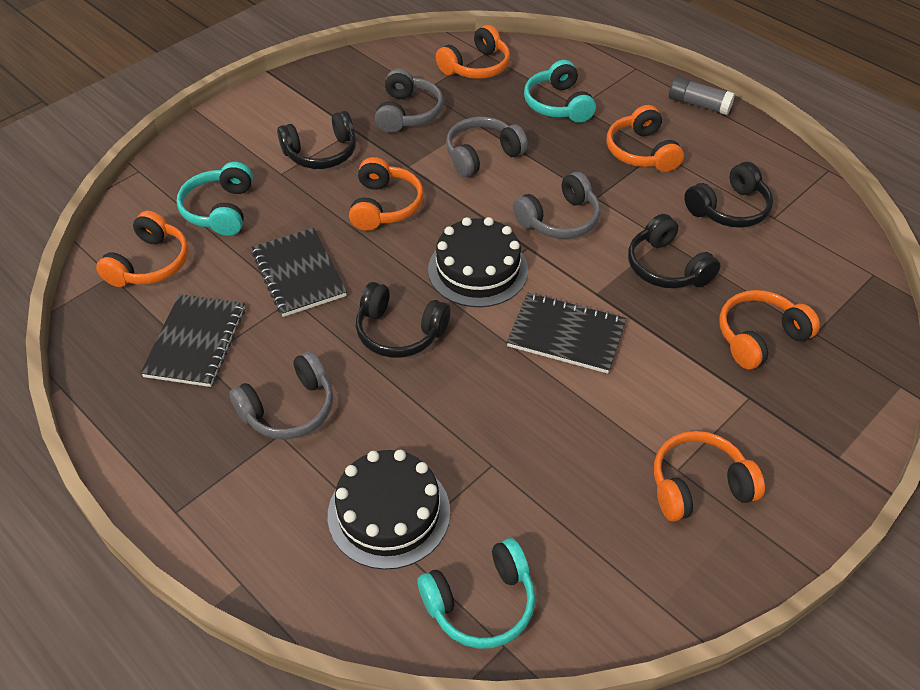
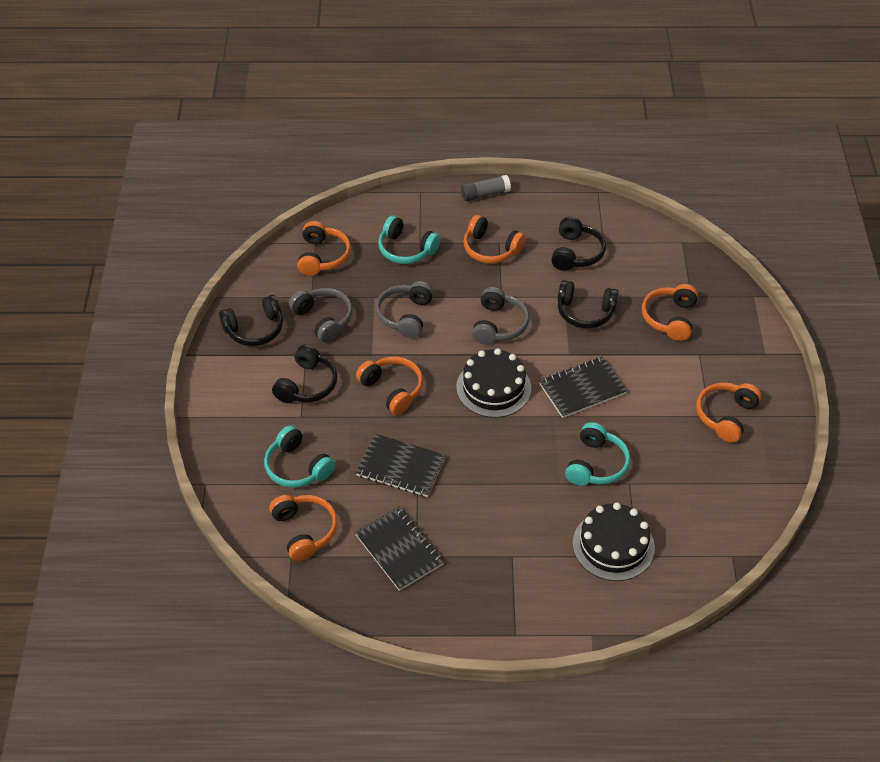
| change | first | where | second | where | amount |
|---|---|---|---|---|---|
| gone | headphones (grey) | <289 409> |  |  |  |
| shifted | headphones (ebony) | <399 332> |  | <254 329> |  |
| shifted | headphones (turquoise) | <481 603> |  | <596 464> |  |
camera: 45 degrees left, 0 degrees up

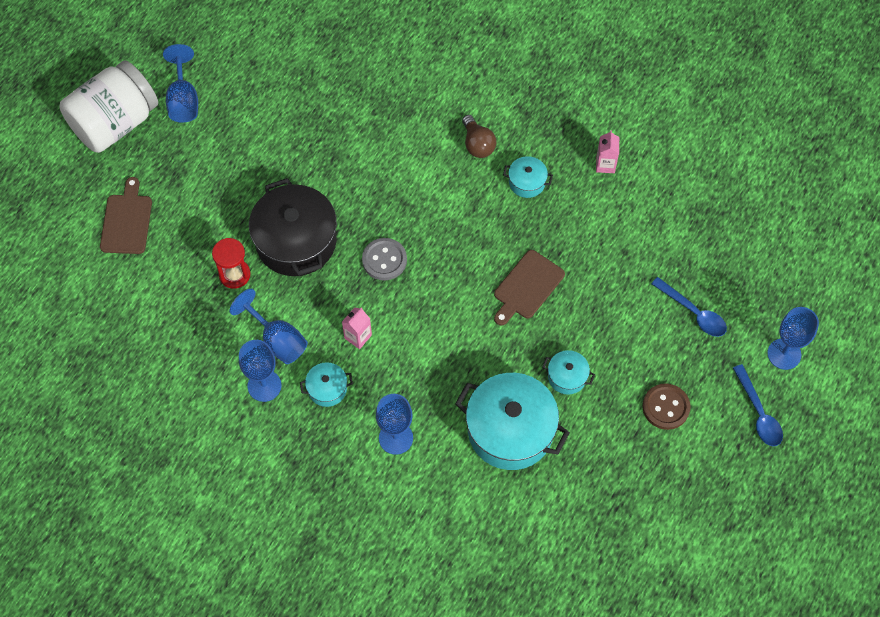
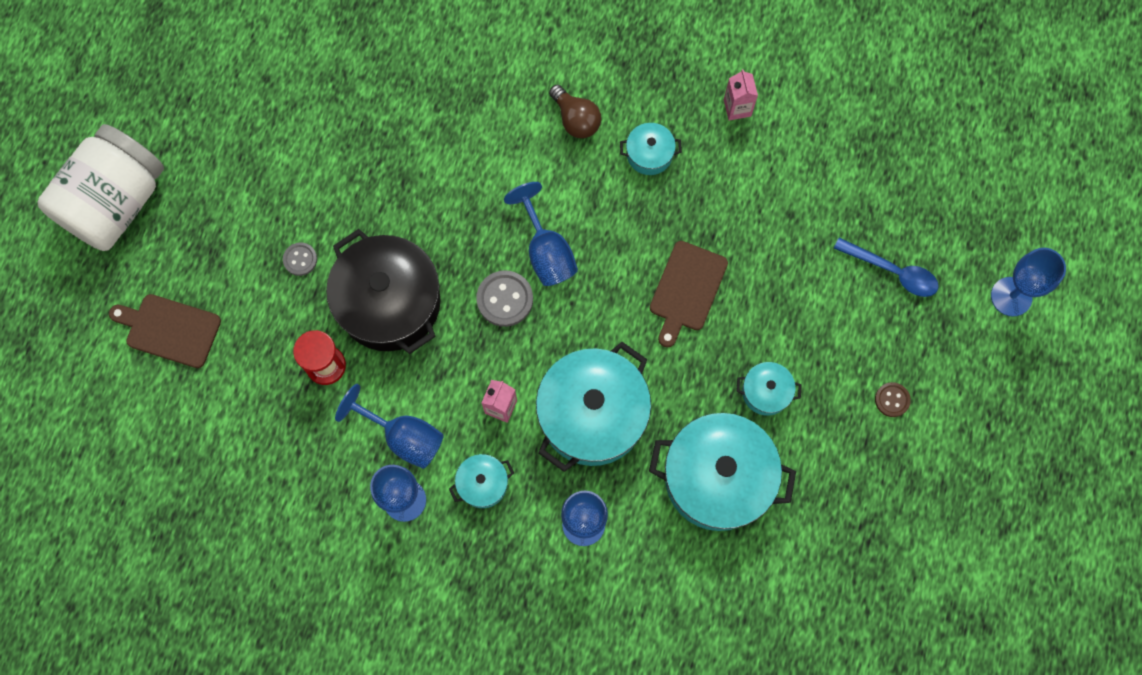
| change | first | where | second | where | amount |
|---|---|---|---|---|---|
| gone | teaspoon (royal blue) | <758 413> |  |  |  |
| new |  |  | shirt button (grey) | <300 259> |  |
| new |  |  | pot (turquoise) | <592 414> |  |
| shifted | chalice (royal blue) | <183 100> |  | <546 252> |  |
| rotated | chopping board (brown) | <126 221> |  | <169 330> | 60 degrees counterclockwise |
| scaled | shirt button (brown) | <666 407> |  | <892 400> | x0.60 |
camera: 15 degrees left, 10 degrees up

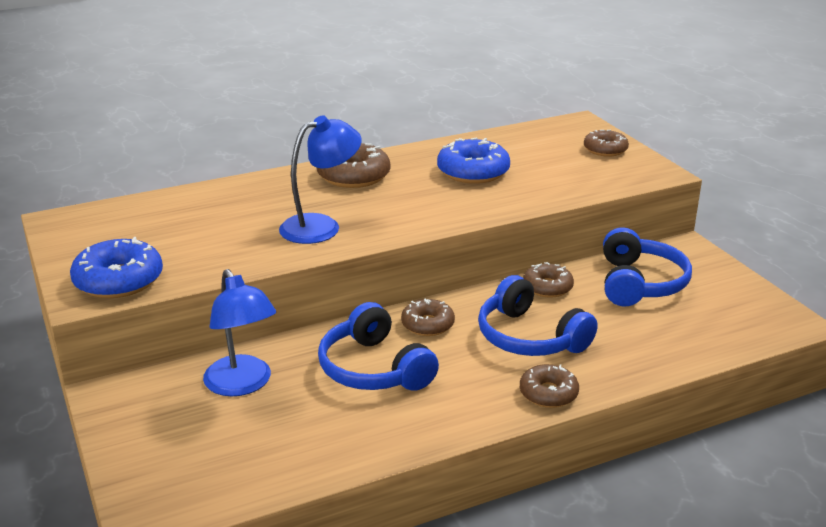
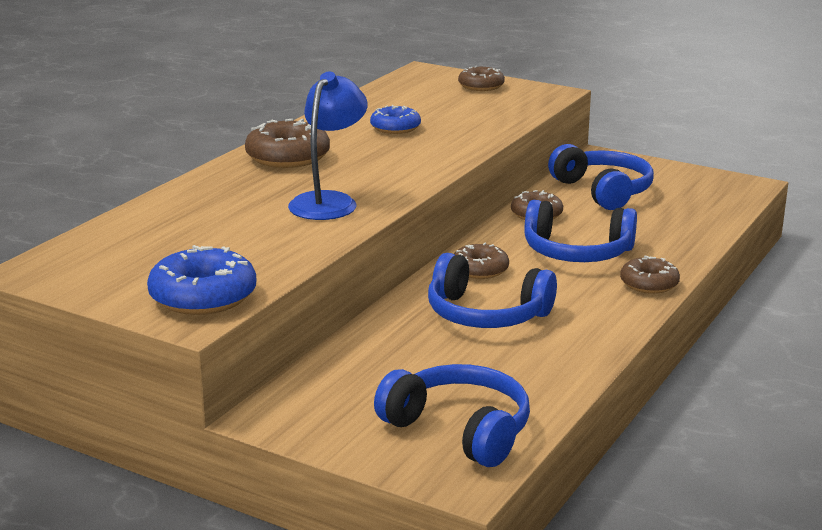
| change | first | where | second | where | amount |
|---|---|---|---|---|---|
| gone | desk lamp (royal blue) | <242 385> |  |  |  |
| new |  |  | headphones (royal blue) | <459 430> |  |
| scaled | donut (royal blue) | <473 172> |  | <395 128> | x0.64 |
camera: 35 degrees left, 5 degrees down

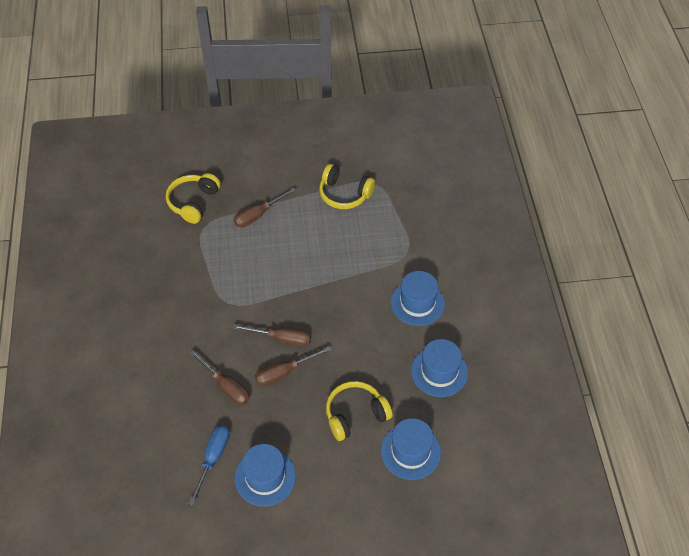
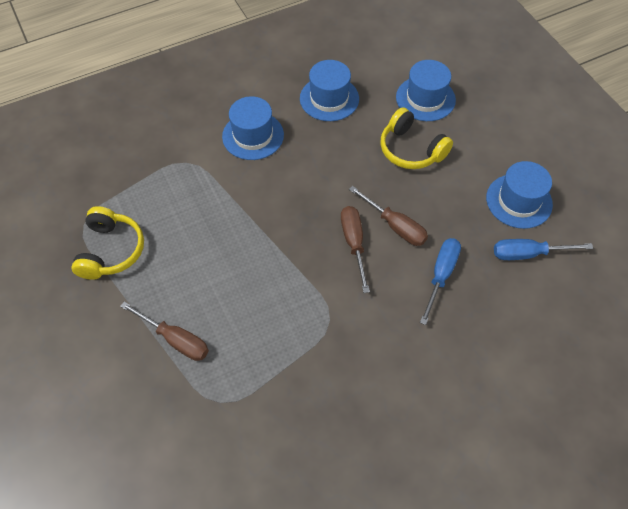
| change | first | where | second | where | amount |
|---|---|---|---|---|---|
| gone | headphones (bright yellow) | <193 202> |  |  |  |
| repainted | screwdriver (brown) | <226 386> | screwdriver (royal blue) | <441 275> |  |
camera: 110 degrees left, 5 degrees up

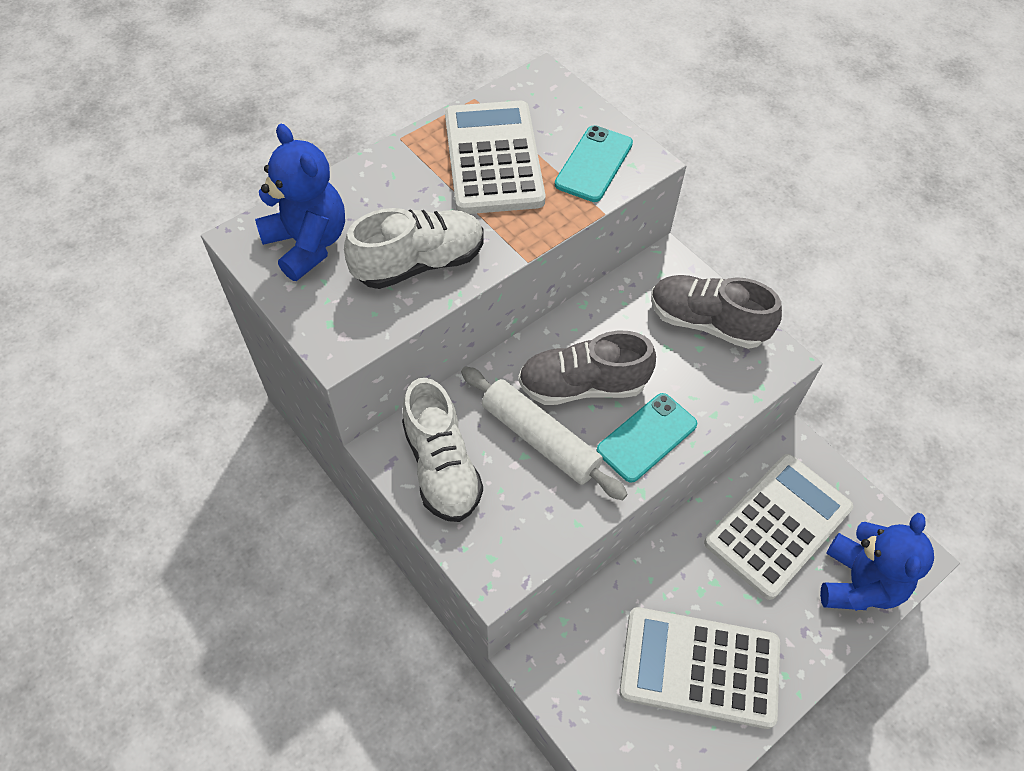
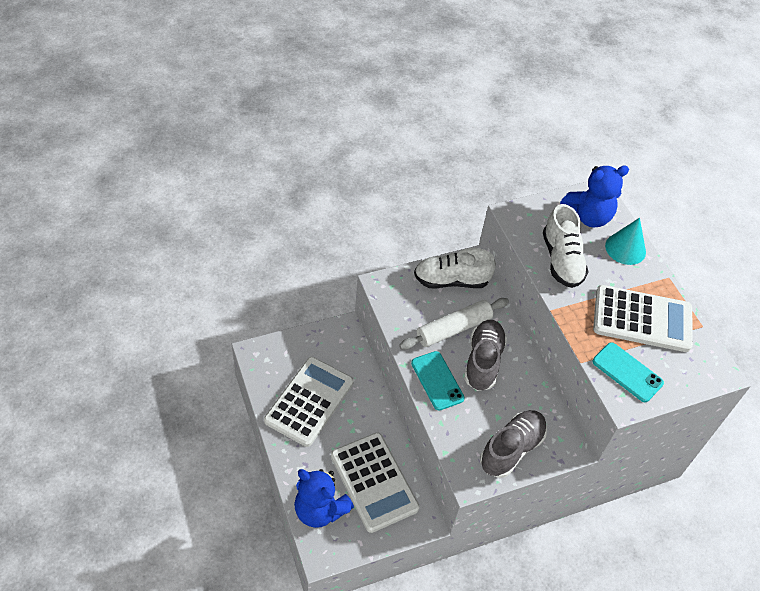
| change | first | where | second | where | amount |
|---|---|---|---|---|---|
| new |  |  | solid cone (turquoise) | <625 248> |  |
camera: 105 degrees right, 5 degrees down

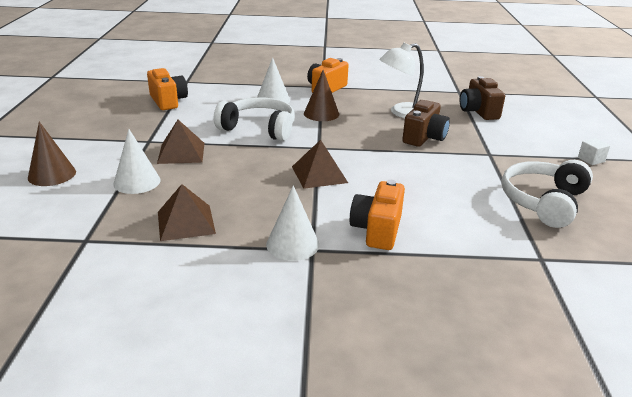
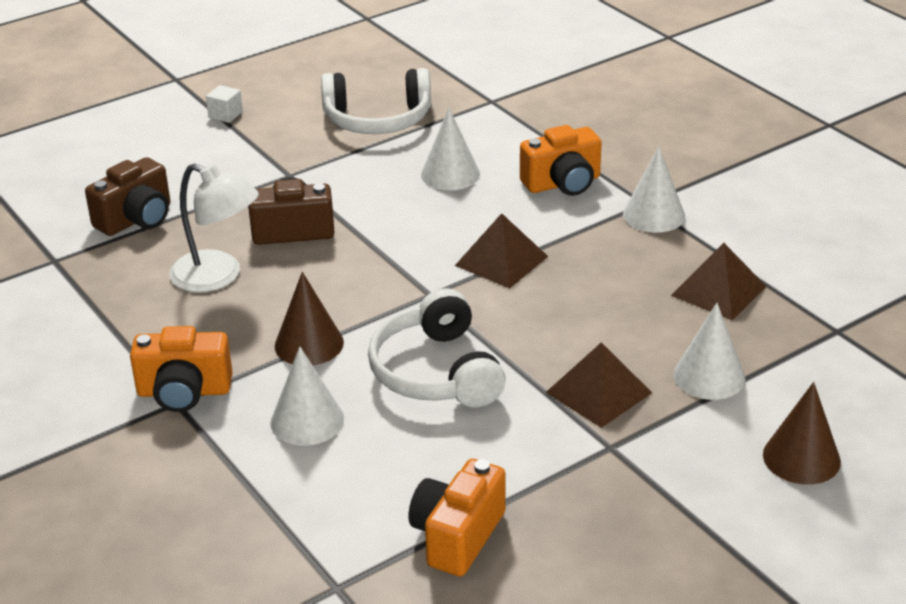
| change | first | where | second | where | amount |
|---|---|---|---|---|---|
| new |  |  | solid cone (snow-white) | <450 174> |  |
camera: 125 degrees left, 5 degrees up

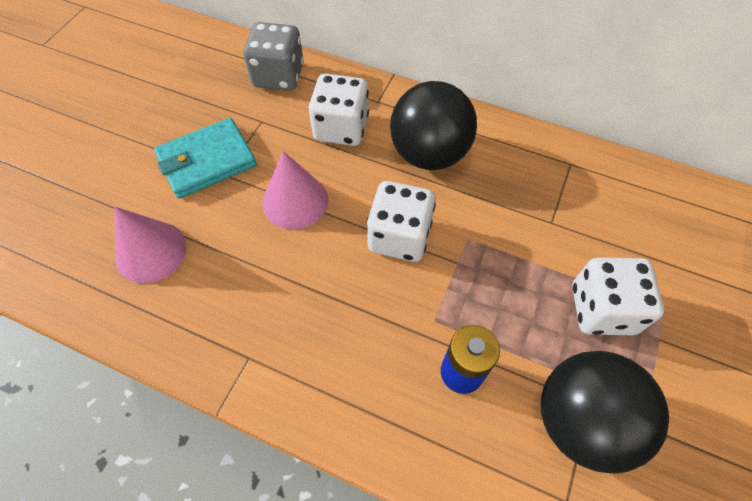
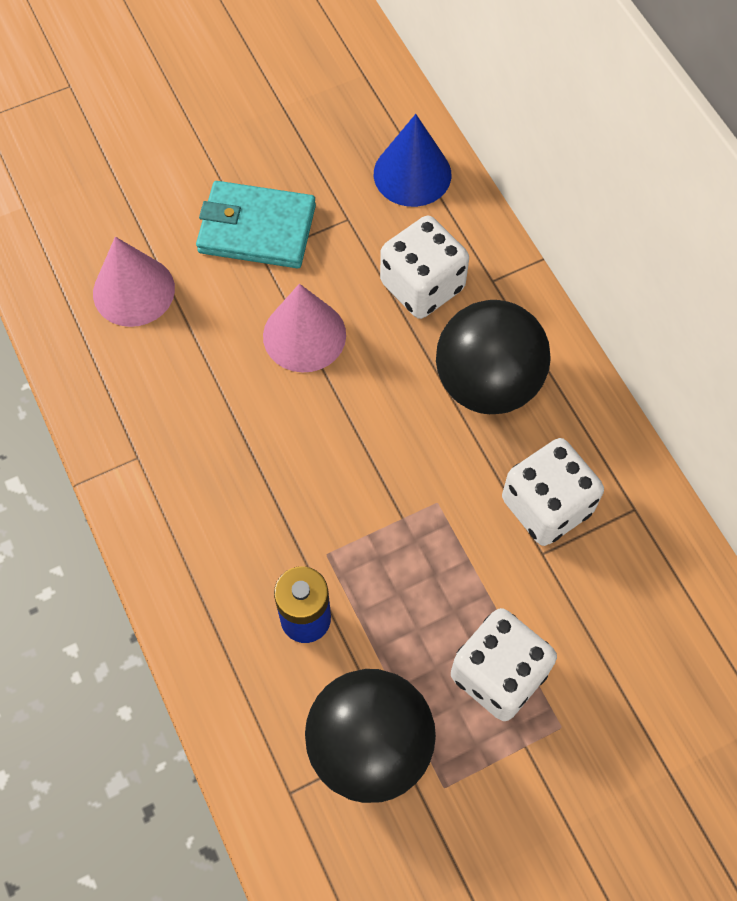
| change | first | where | second | where | amount |
|---|---|---|---|---|---|
| shifted | die (snow-white) | <399 237> |  | <546 506> |  |
| swapped | die (grey) | <278 76> | solid cone (royal blue) | <412 174> |  |
camera: 40 degrees right, 5 degrees up

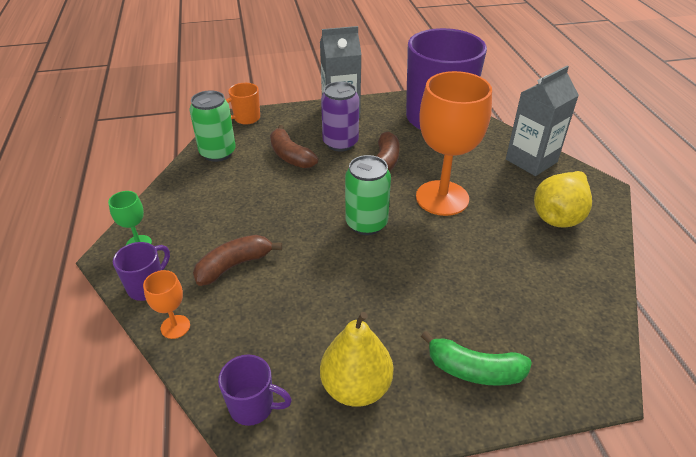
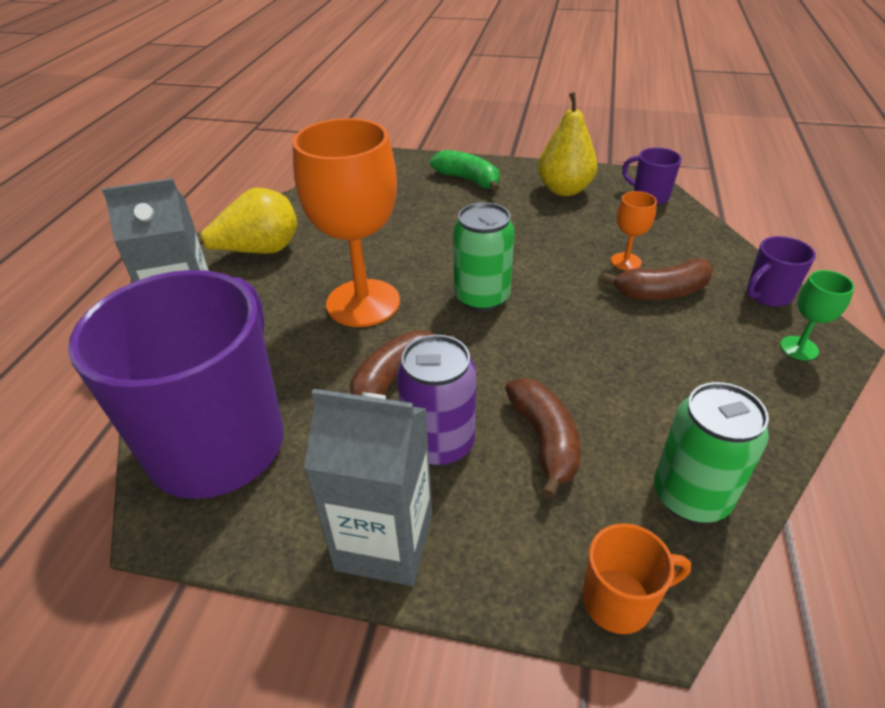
| change | first | where | second | where | amount |
|---|---|---|---|---|---|
| shifted | chalice (orange-coloured) | <175 327> |  | <626 261> |  |
camera: 155 degrees left, 0 degrees up

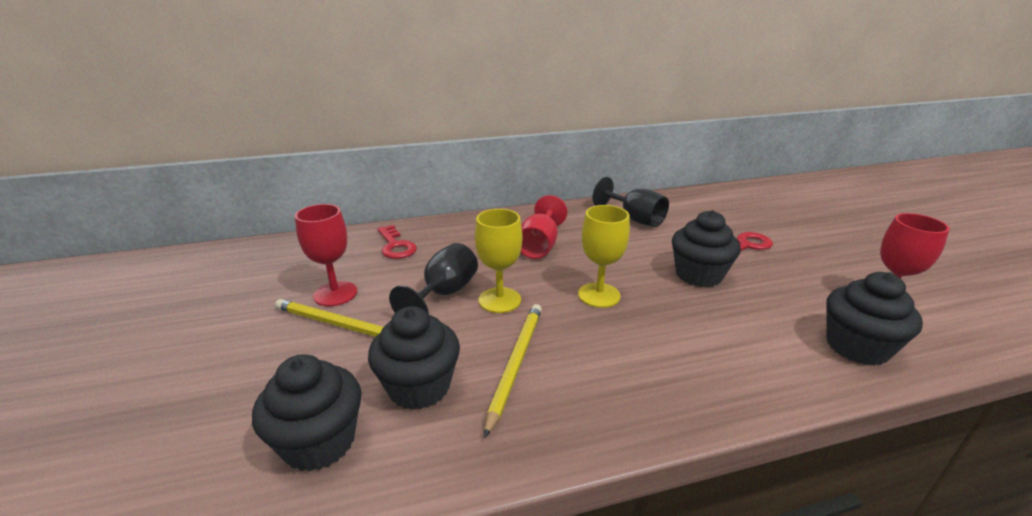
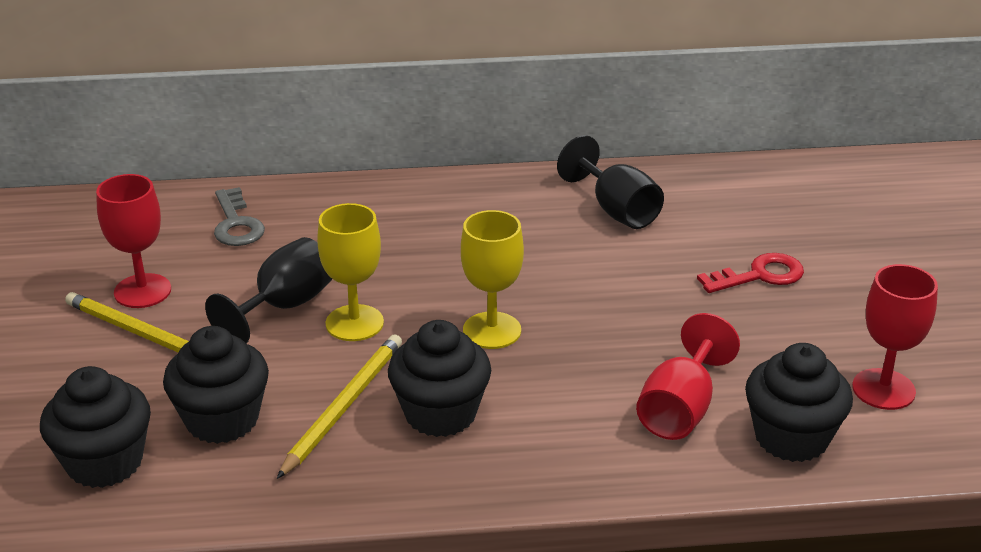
| change | first | where | second | where | amount |
|---|---|---|---|---|---|
| shifted | chalice (crimson) | <539 246> |  | <680 409> |  |
| shifted | muffin (ebony) | <698 275> |  | <440 413> |  |
| repainted | key (crimson) | <395 246> | key (grey) | <236 224> |  |
camera: 10 degrees right, 5 degrees up

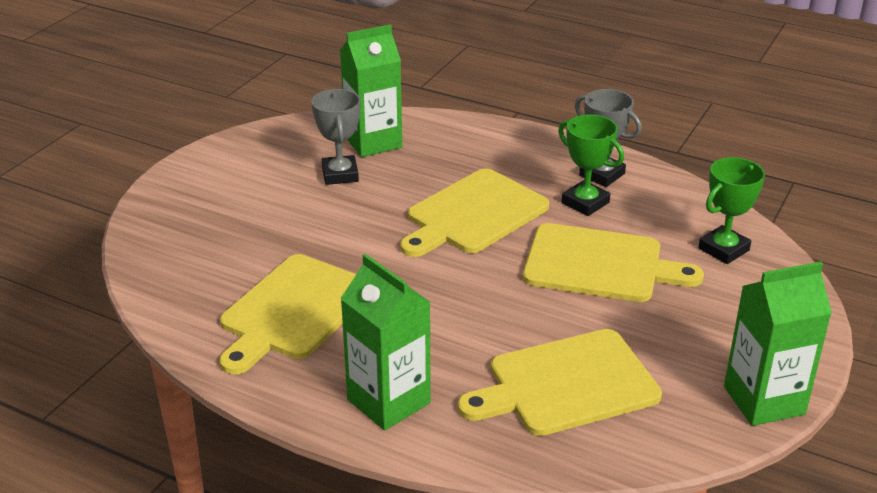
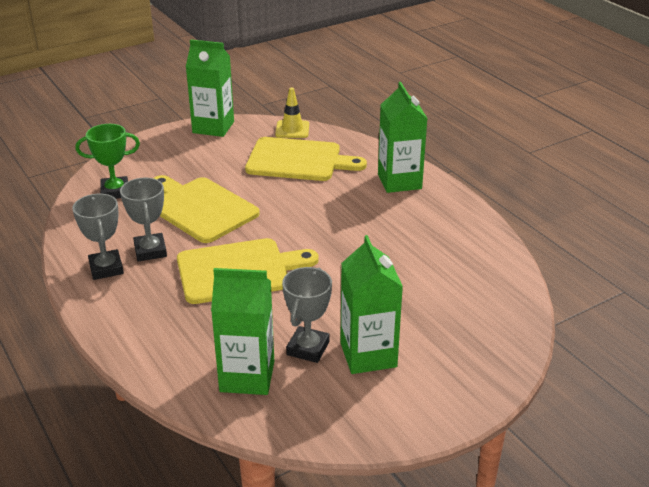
| change | first | where | second | where | amount |
|---|---|---|---|---|---|
| gone | chopping board (bright yellow) | <293 311> |  |  |  |
| new |  |  | traffic cone (bright yellow) | <292 129> |  |
| new |  |  | milk carton (emerald) | <368 355> |  |
| repainted | trophy (emerald) | <585 202> | trophy (grey) | <150 251> |  |
camera: 150 degrees left, 0 degrees up

